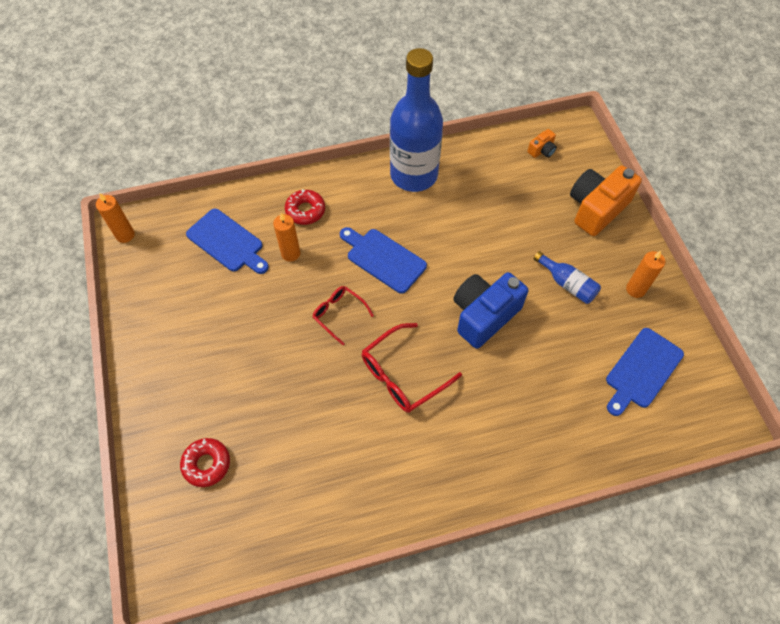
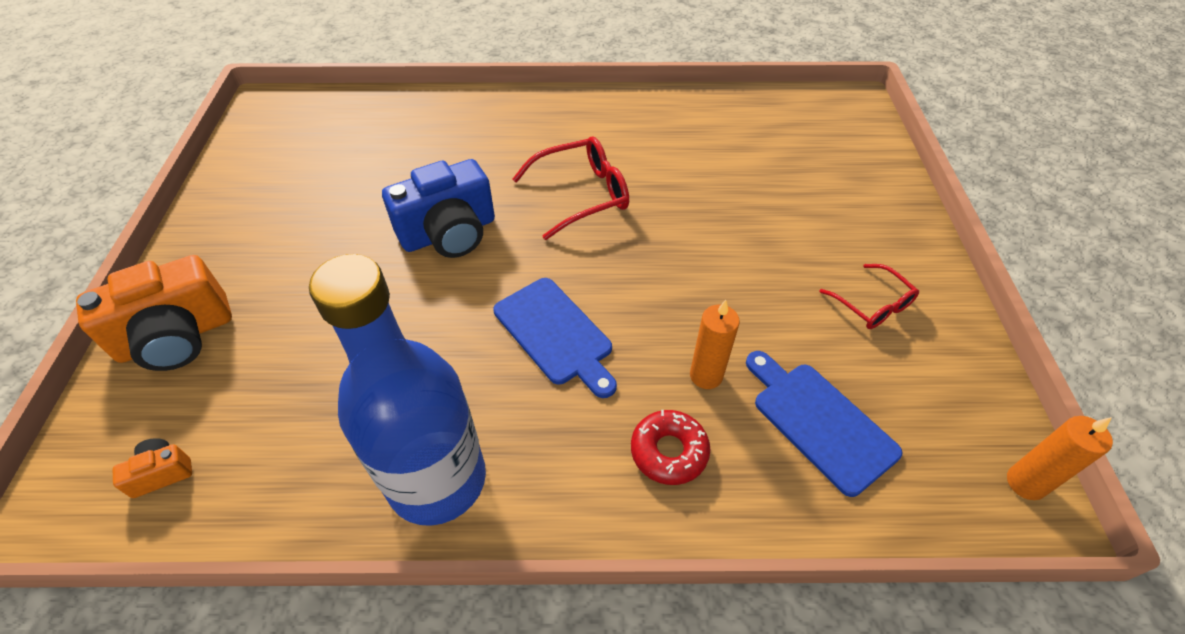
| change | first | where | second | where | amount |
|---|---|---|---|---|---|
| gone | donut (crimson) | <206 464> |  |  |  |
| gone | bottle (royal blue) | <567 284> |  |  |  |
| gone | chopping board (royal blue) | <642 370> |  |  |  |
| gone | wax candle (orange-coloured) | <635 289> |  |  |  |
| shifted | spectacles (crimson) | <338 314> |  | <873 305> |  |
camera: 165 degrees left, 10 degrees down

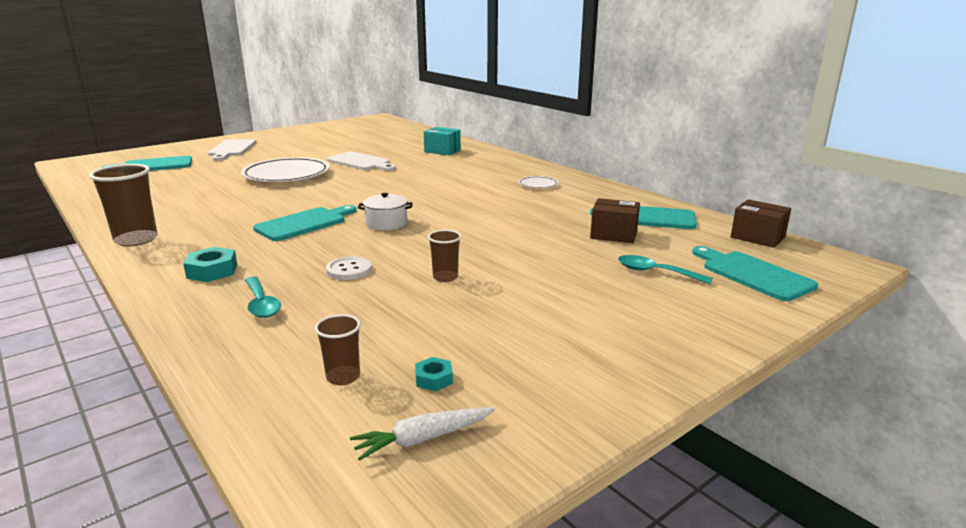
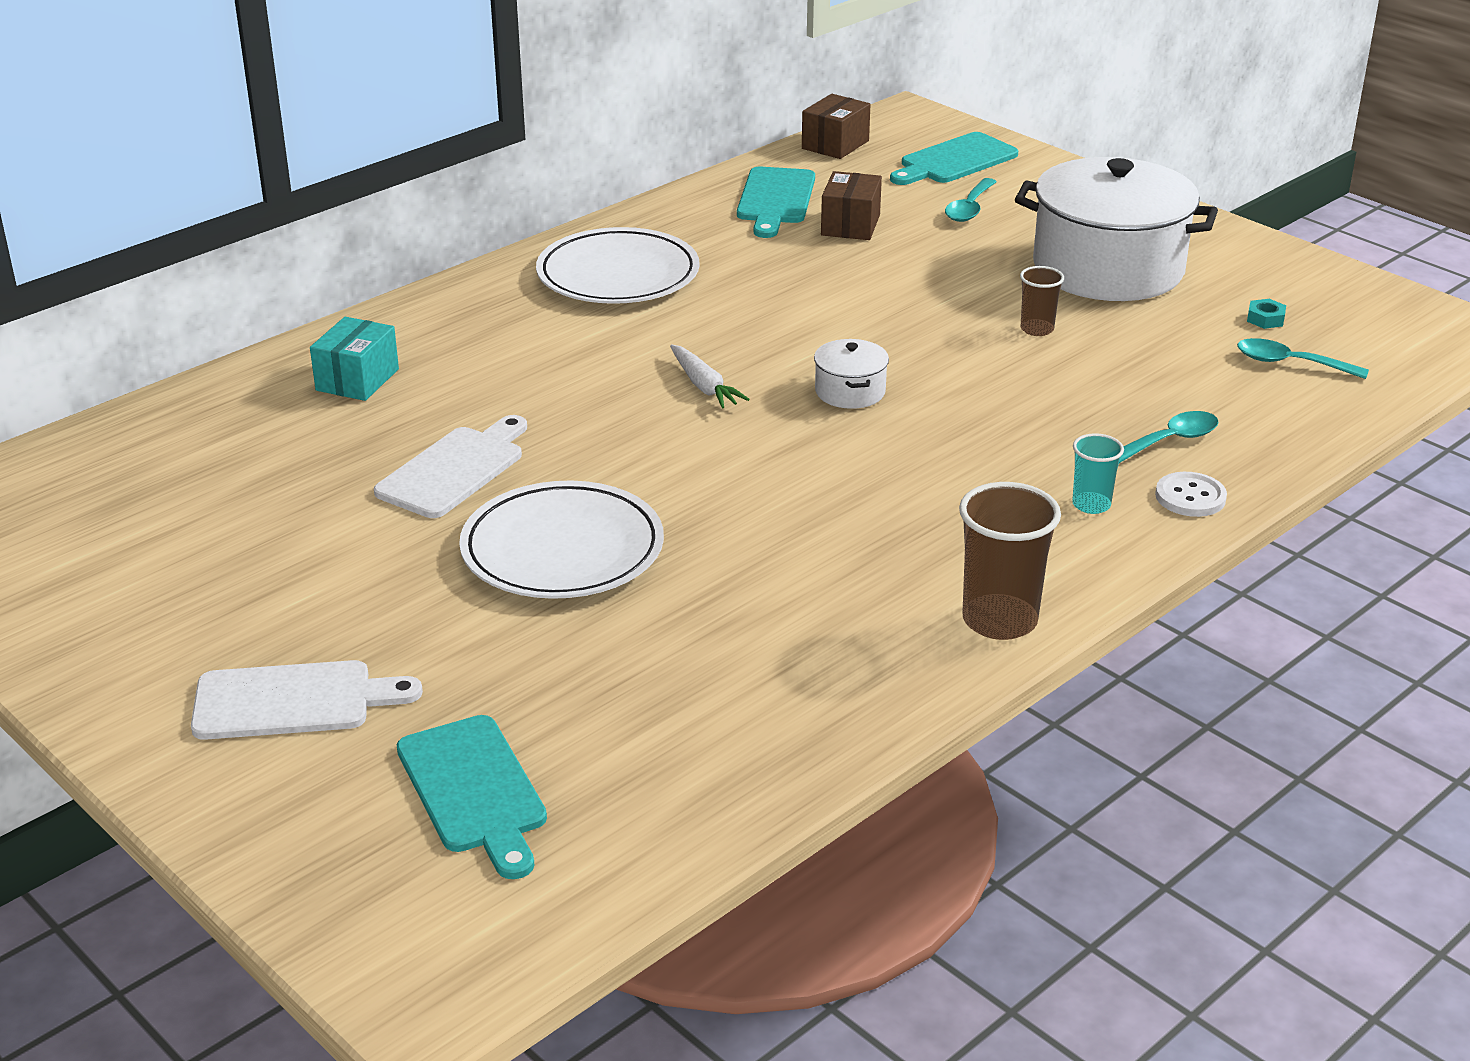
| change | first | where | second | where | amount |
|---|---|---|---|---|---|
| gone | chopping board (turquoise) | <304 223> |  |  |  |
| new |  |  | pot (snow-white) | <1108 269> |  |
| shifted | shirt button (snow-white) | <349 270> |  | <1190 497> |  |
| shifted | root vegetable (snow-white) | <423 439> |  | <704 386> |  |
| swapped | hex nut (turquoise) | <212 271> | cup (turquoise) | <1091 505> |  |
| swapped | cup (brown) | <343 377> | teaspoon (turquoise) | <1290 363> |  |
| scaled | flat dish (snow-white) | <538 184> |  | <618 275> | x2.24 |
camera: 95 degrees left, 10 degrees up

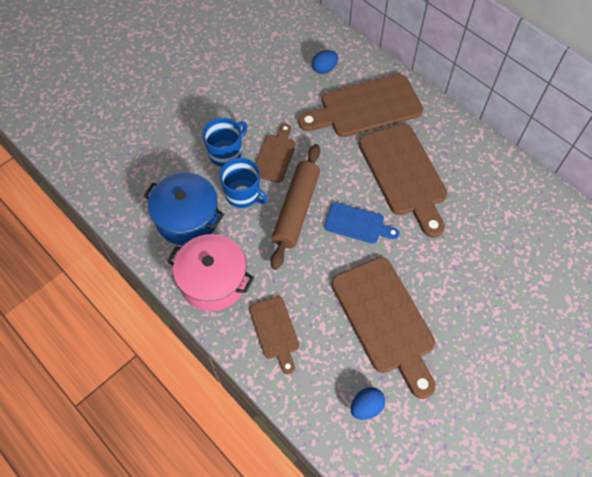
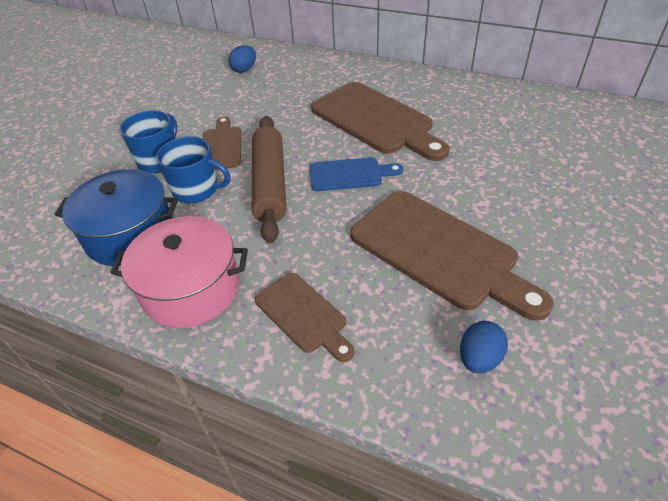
| change | first | where | second | where | amount |
|---|---|---|---|---|---|
| gone | chopping board (brown) | <365 107> |  |  |  |
camera: 20 degrees left, 15 degrees down

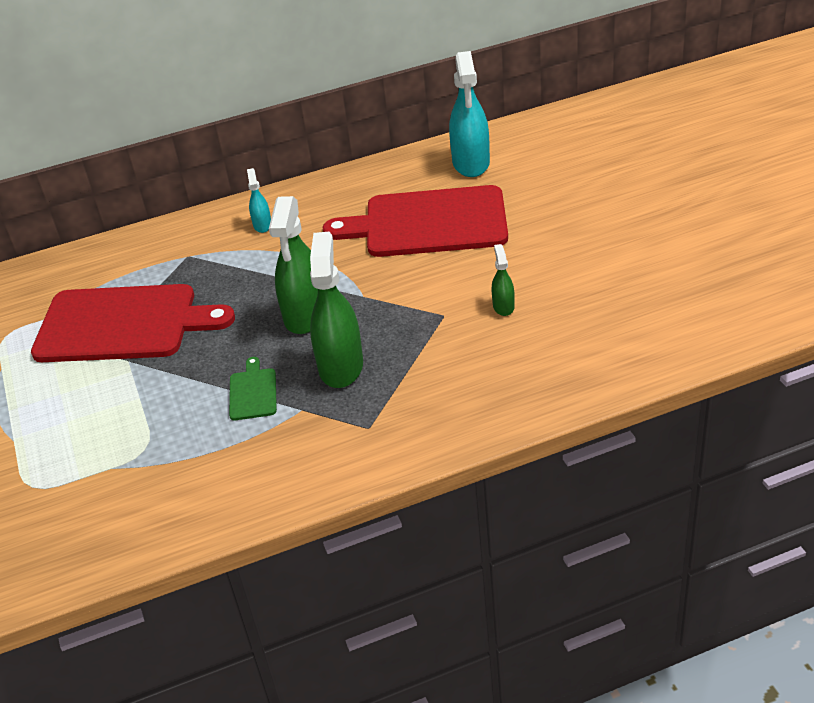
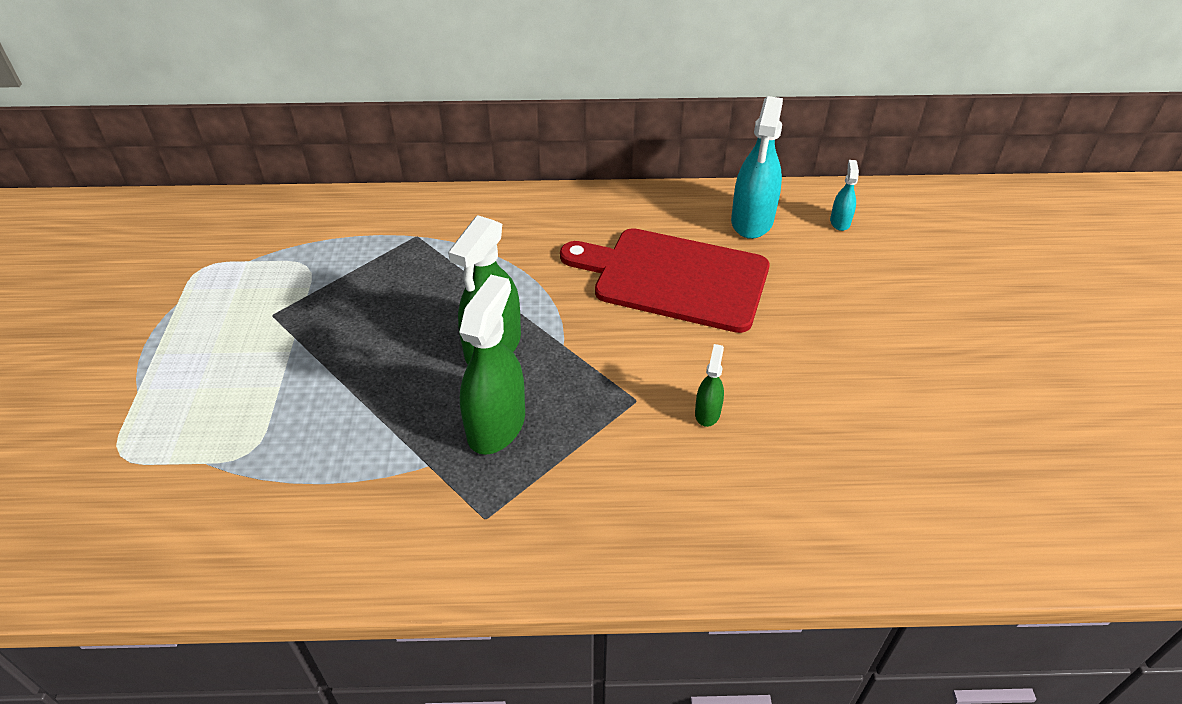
| change | first | where | second | where | amount |
|---|---|---|---|---|---|
| gone | chopping board (crimson) | <123 324> |  |  |  |
| gone | chopping board (emerald) | <253 392> |  |  |  |
| shifted | sprayer (turquoise) | <262 225> |  | <840 222> |  |
camera: 15 degrees right, 5 degrees up

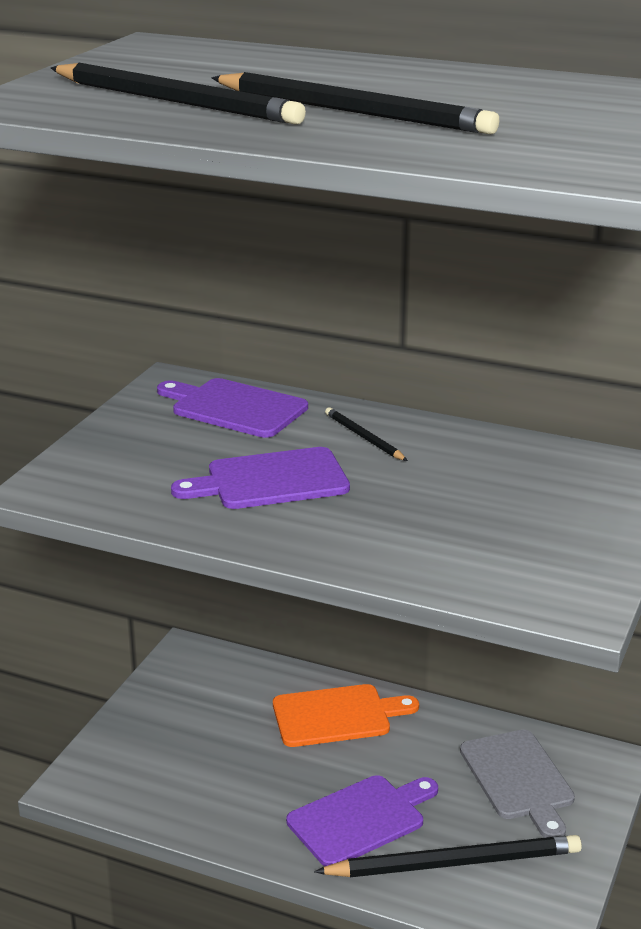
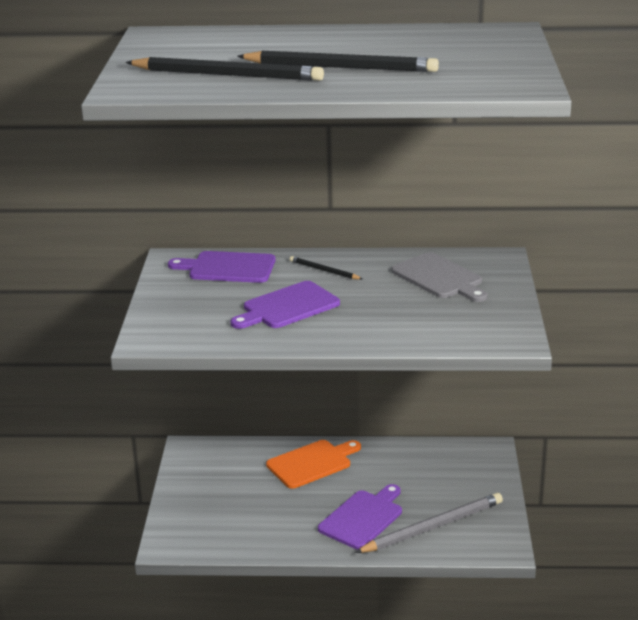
| change | first | where | second | where | amount |
|---|---|---|---|---|---|
| shifted | chopping board (grey) | <518 779> |  | <439 278> |  |
| repainted | lead pencil (ebony) | <454 863> | lead pencil (grey) | <432 527> |  |
camera: 20 degrees left, 0 degrees up

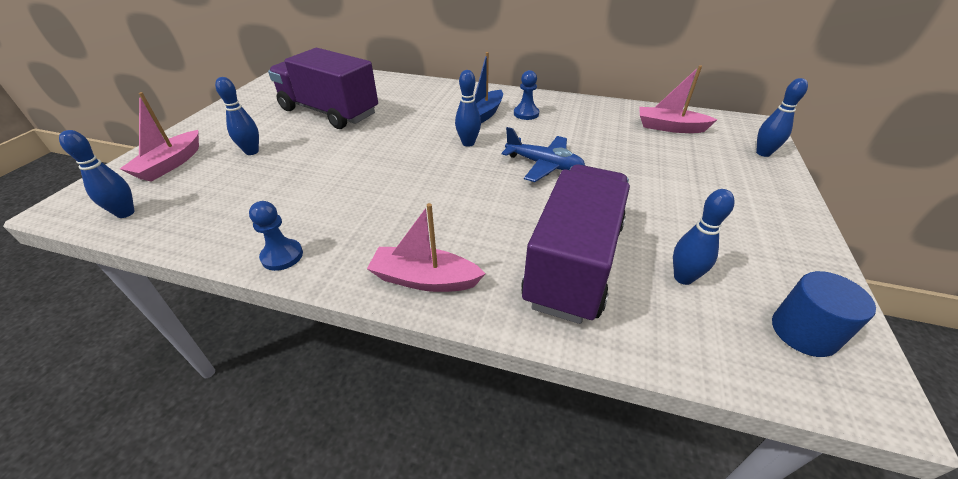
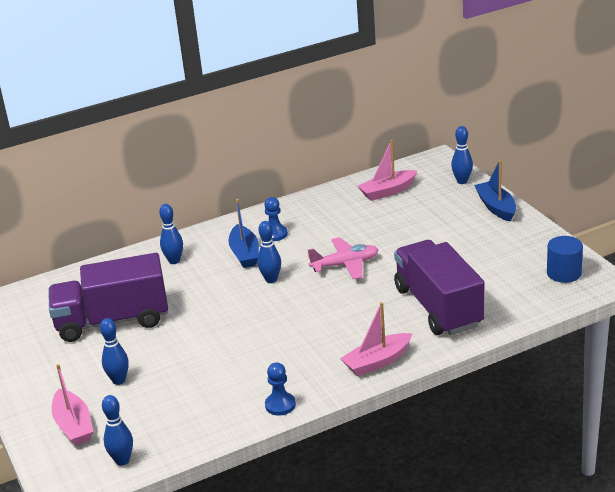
| change | first | where | second | where | amount |
|---|---|---|---|---|---|
| new |  |  | toy boat (royal blue) | <496 207> |  |
| shifted | bowling pin (royal blue) | <683 278> |  | <174 261> |  |
| repainted | toy plane (royal blue) | <544 165> | toy plane (rose-pink) | <345 265> |  |
camera: 40 degrees left, 10 degrees down

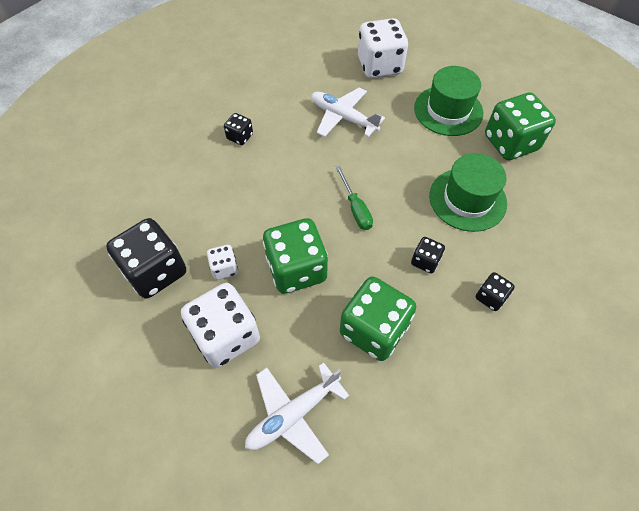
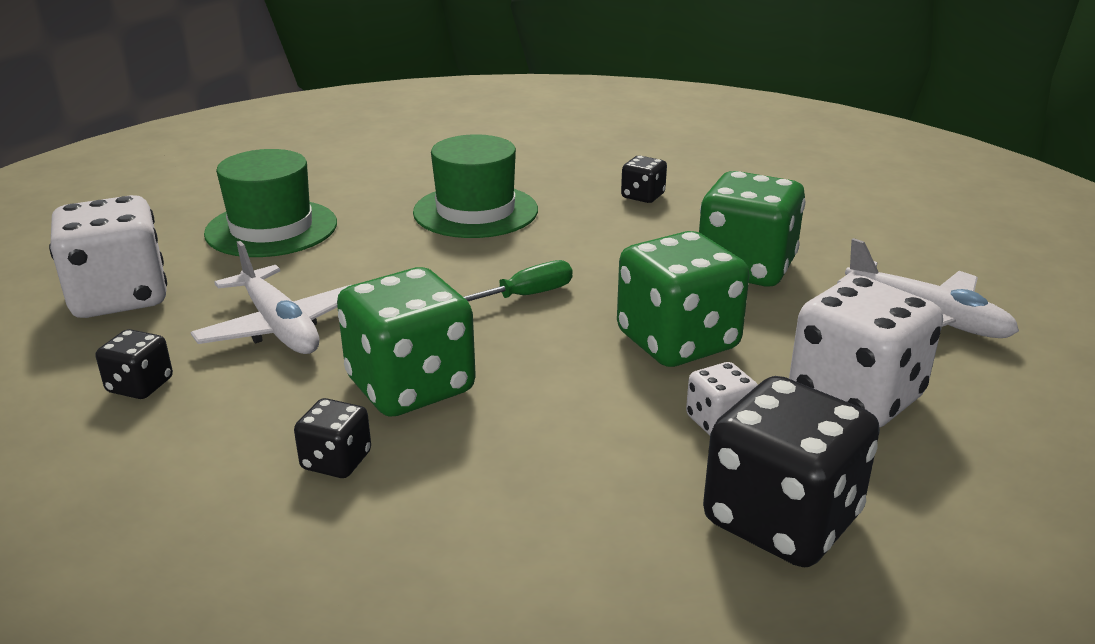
| change | first | where | second | where | amount |
|---|---|---|---|---|---|
| shifted | die (ebony) | <425 261> |  | <140 386> |  |
| shifted | die (emerald) | <510 143> |  | <411 386> |  |
| rotated | toy plane (snow-white) | <343 117> |  | <279 327> | 60 degrees counterclockwise |
camera: 100 degrees left, 30 degrees down

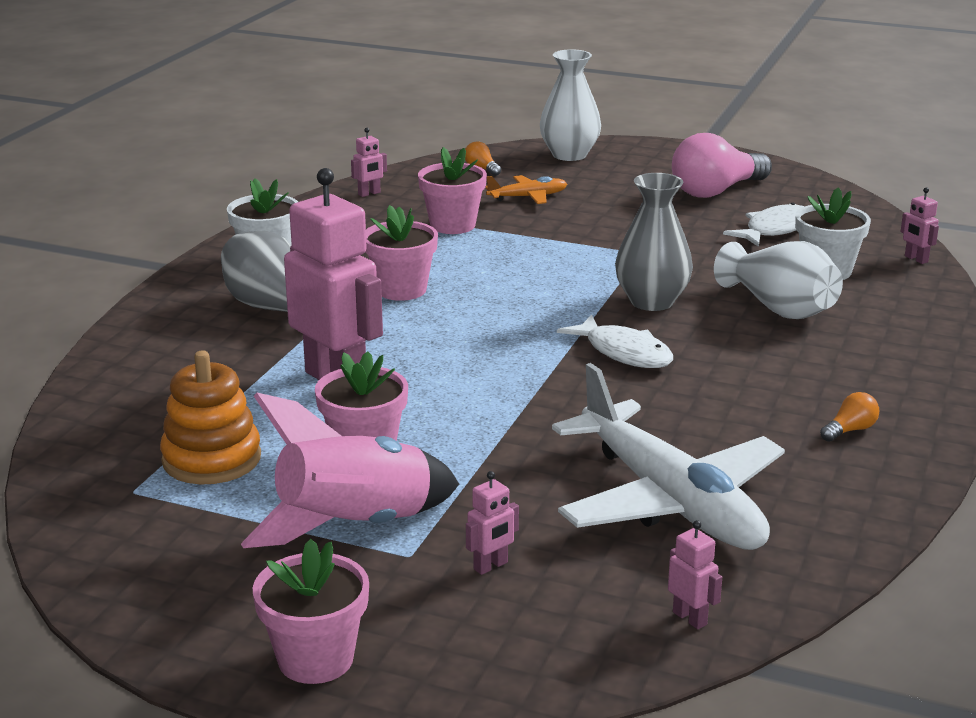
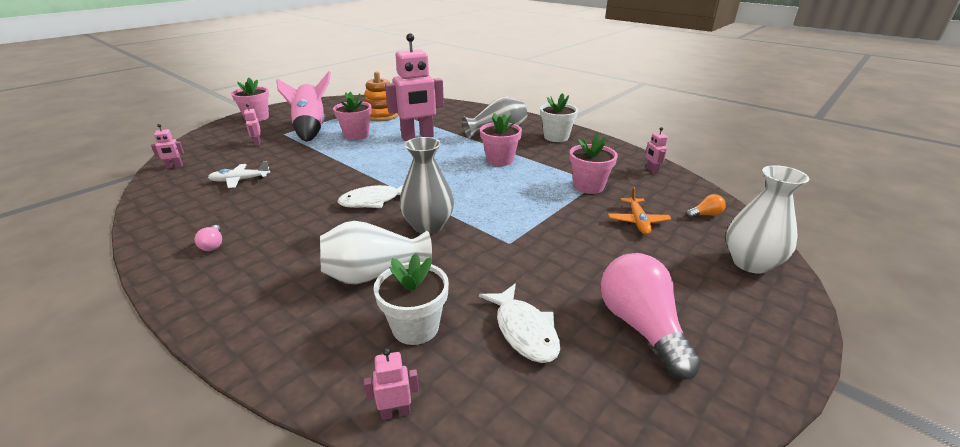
| change | first | where | second | where | amount |
|---|---|---|---|---|---|
| repainted | bulb (orange-coloured) | <850 430> | bulb (rose-pink) | <213 244> |  |
| scaled | toy plane (snow-white) | <669 500> |  | <240 180> | x0.44 |
camera: 110 degrees right, 5 degrees up

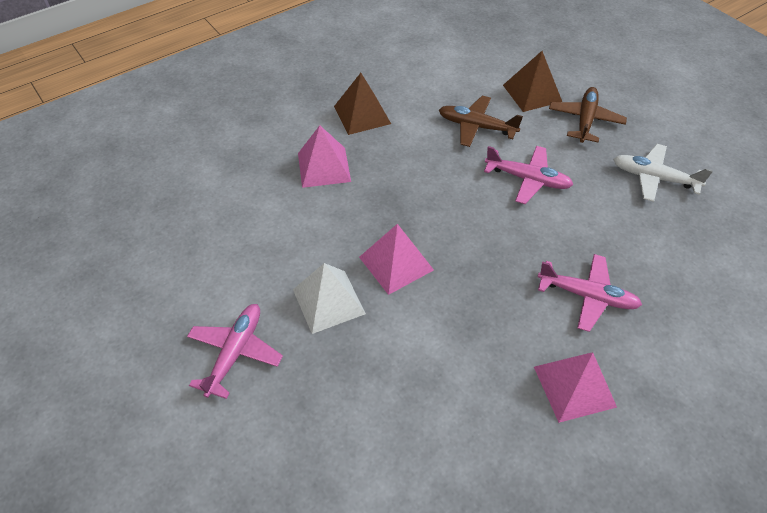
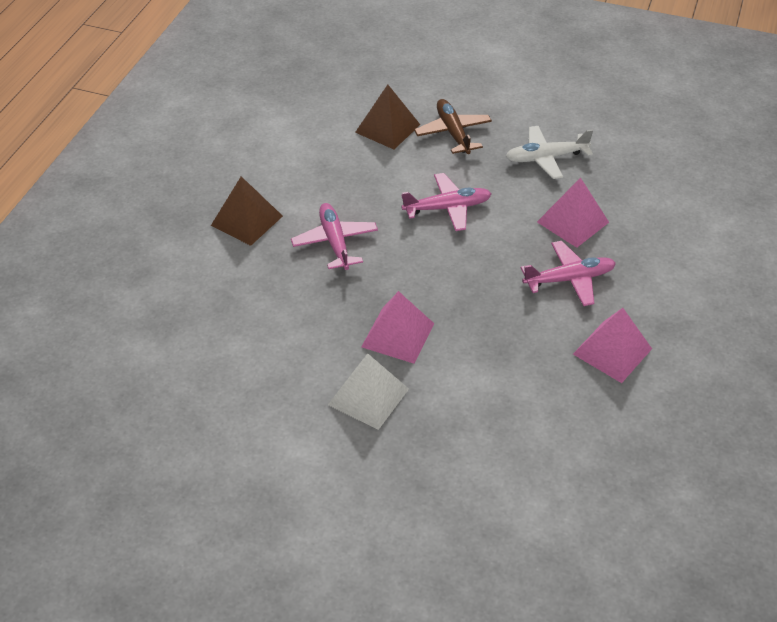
| change | first | where | second | where | amount |
|---|---|---|---|---|---|
| gone | toy plane (brown) | <476 127> |  |  |  |
| shifted | toy plane (rose-pink) | <235 352> |  | <335 242> |  |
| shifted | pyramid (rose-pink) | <324 167> |  | <572 222> |  |
camera: 35 degrees left, 5 degrees down

